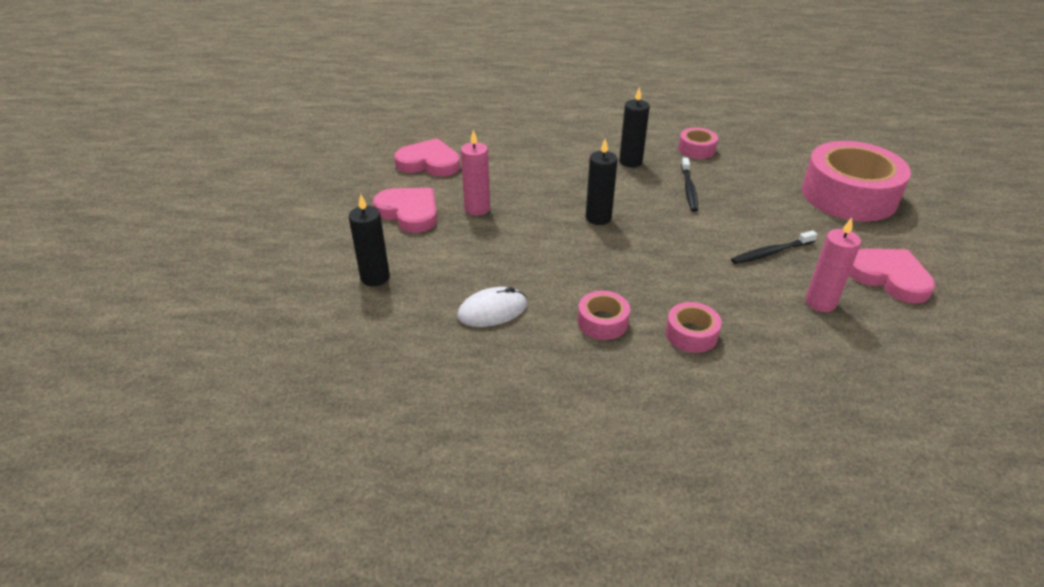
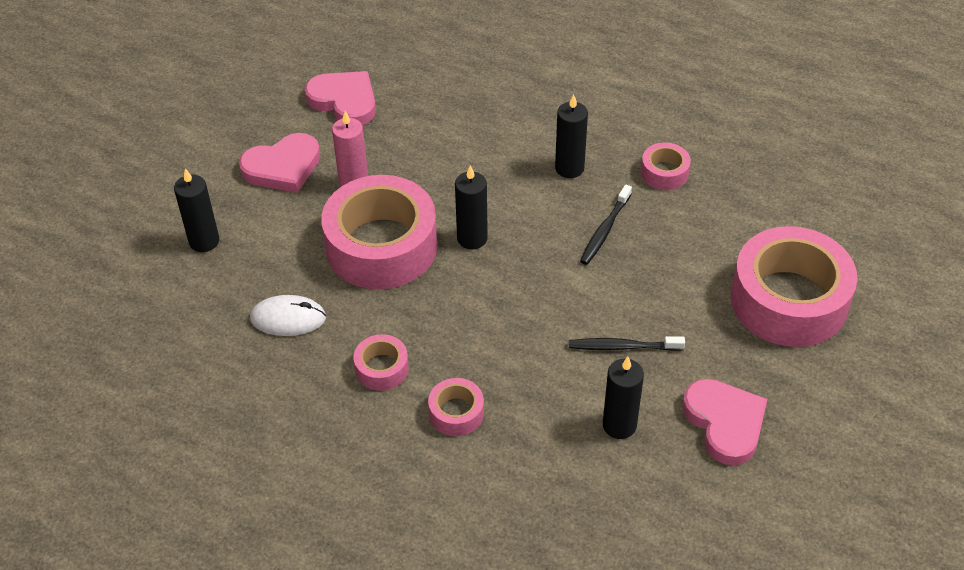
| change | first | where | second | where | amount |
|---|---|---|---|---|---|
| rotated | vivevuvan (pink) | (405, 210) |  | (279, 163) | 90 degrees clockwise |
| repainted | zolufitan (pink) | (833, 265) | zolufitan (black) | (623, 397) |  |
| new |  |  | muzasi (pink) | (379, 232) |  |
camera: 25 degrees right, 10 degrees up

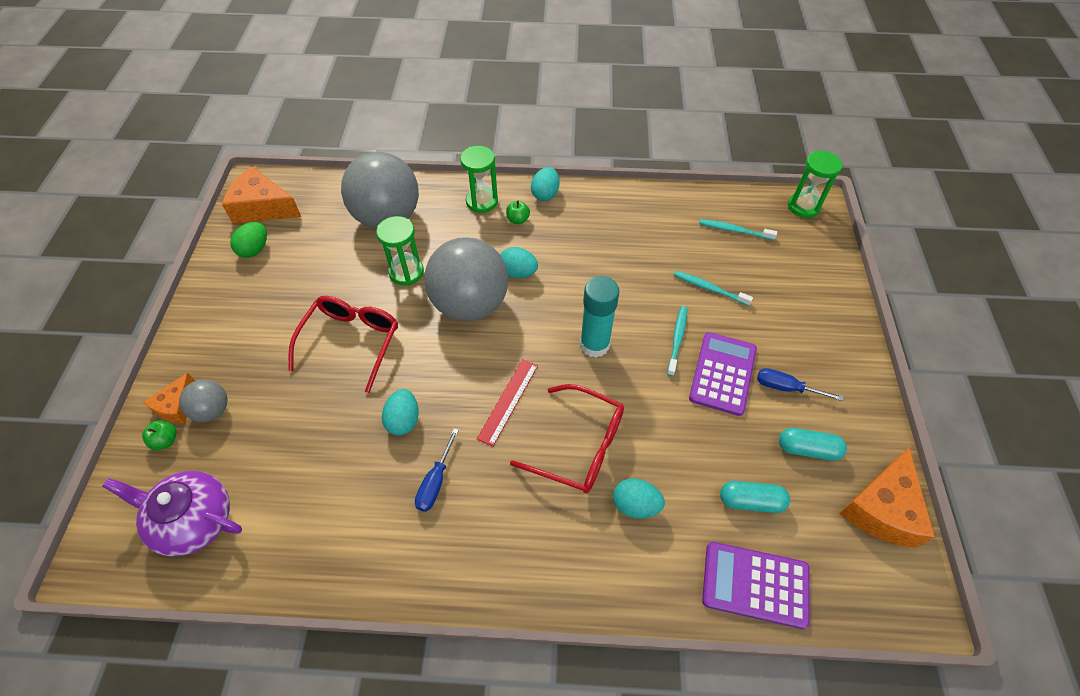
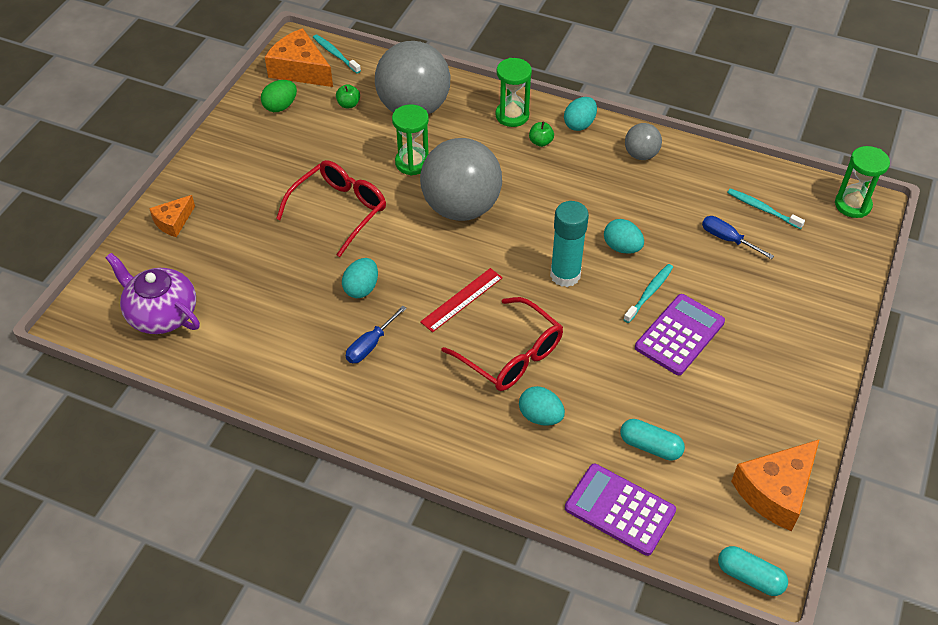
| change | first | where | second | where | amount |
|---|---|---|---|---|---|
| shifted | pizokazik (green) | (159, 435) |  | (348, 96) |  |
| shifted | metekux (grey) | (203, 400) |  | (643, 141) |  |
| shifted | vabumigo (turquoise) | (519, 262) |  | (624, 236) |  |
| shifted | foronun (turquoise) | (713, 288) |  | (337, 54) |  |
| shifted | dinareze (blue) | (800, 384) |  | (738, 237) |  |
| shifted | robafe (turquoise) | (813, 444) |  | (753, 571) |  |
camera: 20 degrees right, 5 degrees down

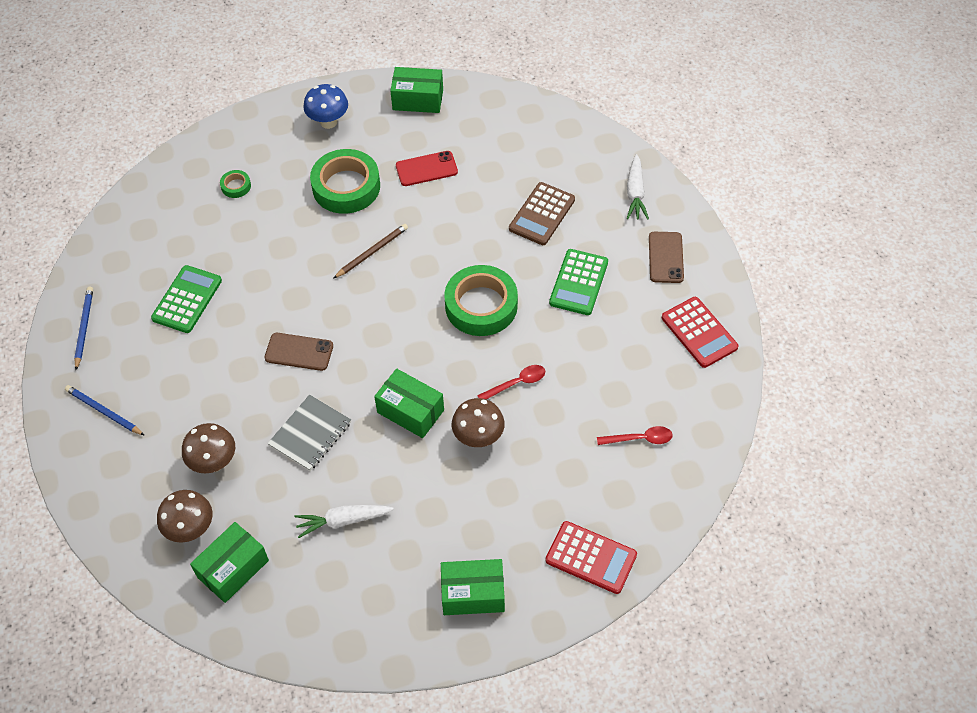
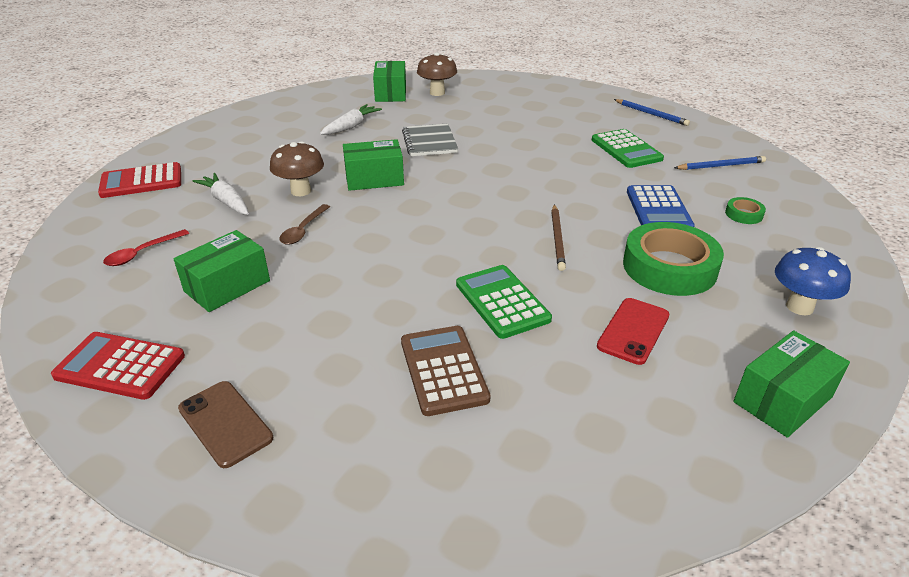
| change | first | where | second | where | amount |
|---|---|---|---|---|---|
| shifted | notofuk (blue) | (104, 410) |  | (720, 163) |  |
| gone | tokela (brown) | (208, 448) |  |  |  |
| gone | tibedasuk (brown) | (298, 352) |  |  |  |
| shifted | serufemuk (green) | (473, 587) |  | (221, 271) |  |
| gone | muzasi (green) | (481, 300) |  |  |  |
| repainted | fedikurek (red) | (511, 382) | fedikurek (brown) | (304, 224) |  |
| shifted | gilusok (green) | (578, 282) |  | (504, 302) |  |
| shifted | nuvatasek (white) | (638, 187) |  | (220, 194) |  |
| new |  |  | gilusok (blue) | (661, 206) |  |
camera: 135 degrees right, 20 degrees down

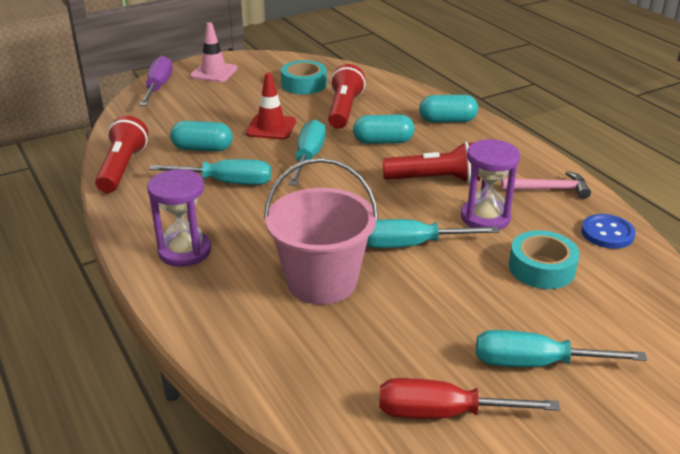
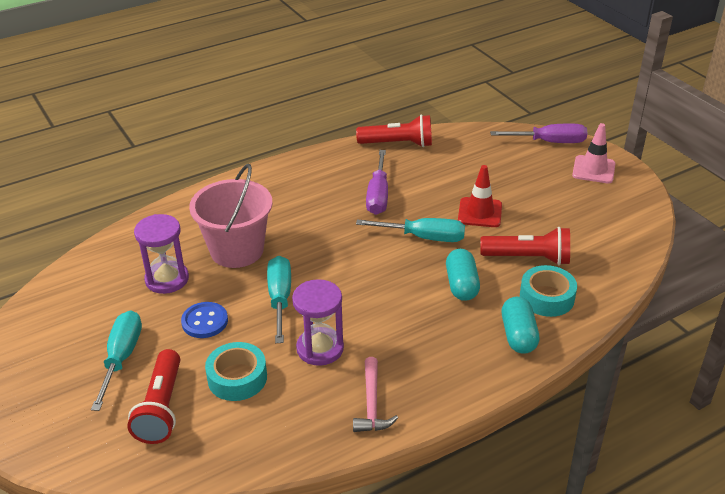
| change | first | where | second | where | amount |
|---|---|---|---|---|---|
| shifted | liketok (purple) | (179, 218) |  | (161, 254) |  |
| repainted | dinareze (turquoise) | (210, 172) | dinareze (purple) | (377, 182) |  |
| gone | robafe (turquoise) | (201, 136) |  |  |  |
| shifted | muzasi (turquoise) | (304, 77) |  | (548, 291) |  |
| gone | dinareze (red) | (469, 398) |  |  |  |
| shifted | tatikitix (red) | (431, 162) |  | (153, 396) |  |
| shifted | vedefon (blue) | (608, 231) |  | (204, 320) |  |
camera: 90 degrees right, 5 degrees up

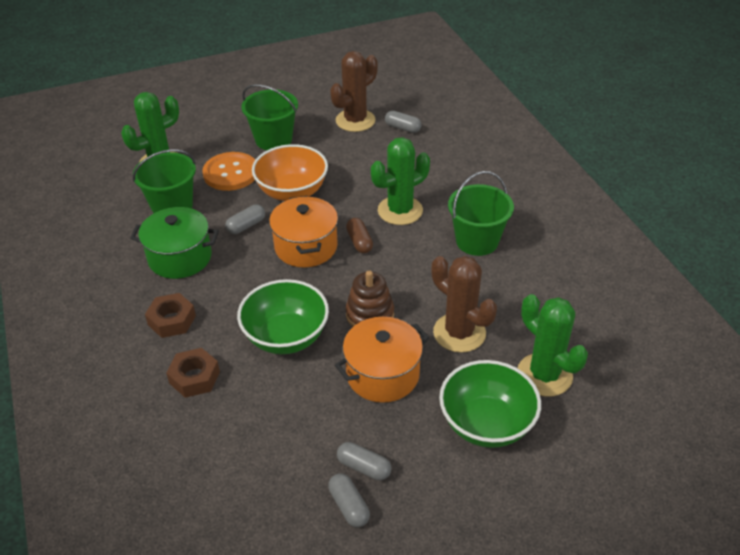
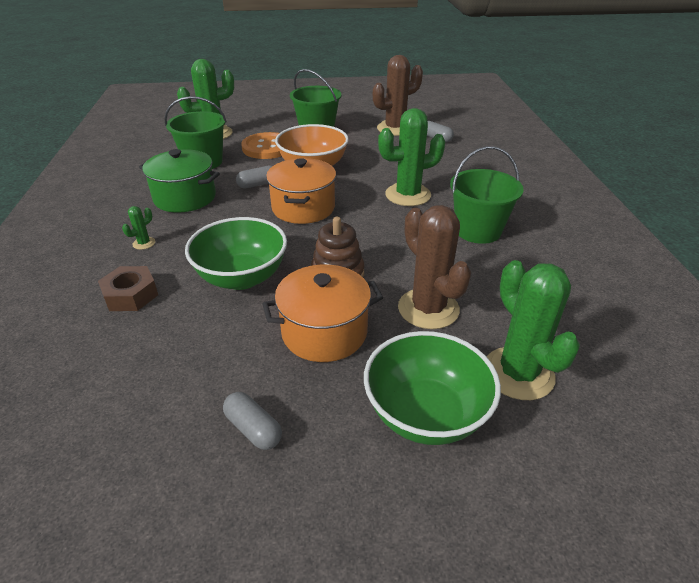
| change | first | where | second | where | amount |
|---|---|---|---|---|---|
| swapped | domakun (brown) | (170, 315) | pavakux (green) | (138, 228) |  |
| gone | robafe (grey) | (349, 500) |  |  |  |
| gone | robafe (brown) | (359, 235) |  |  |  |
camera: 15 degrees right, 5 degrees down

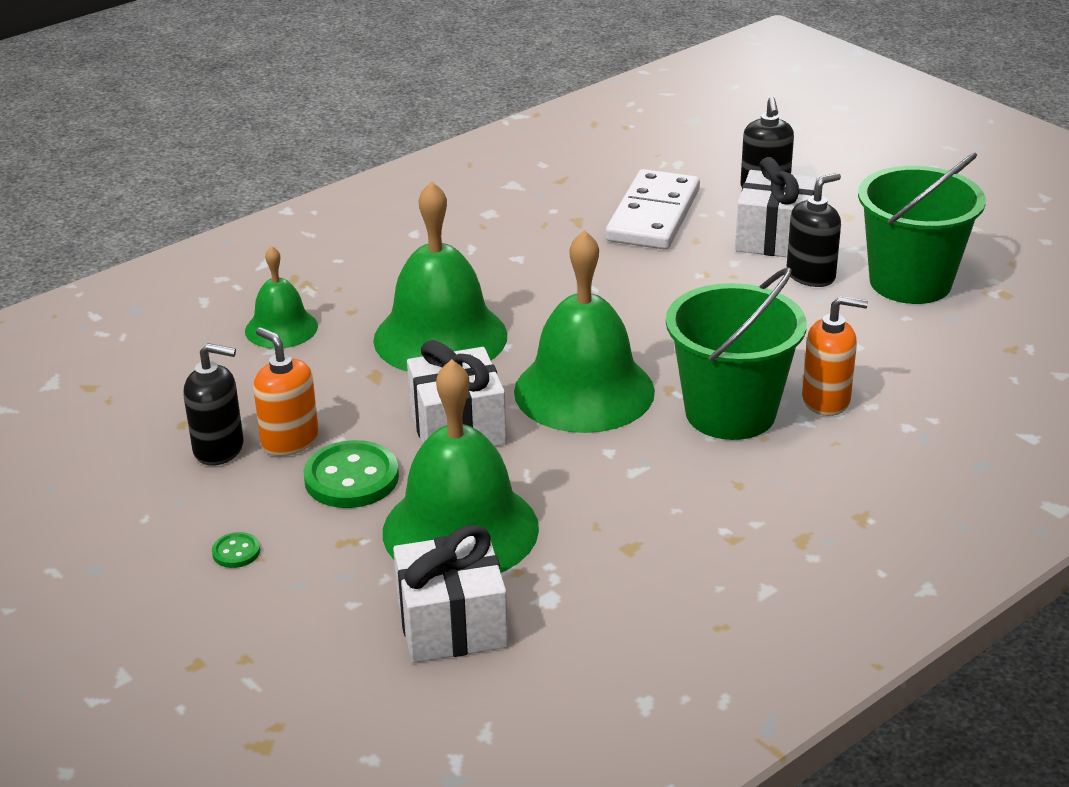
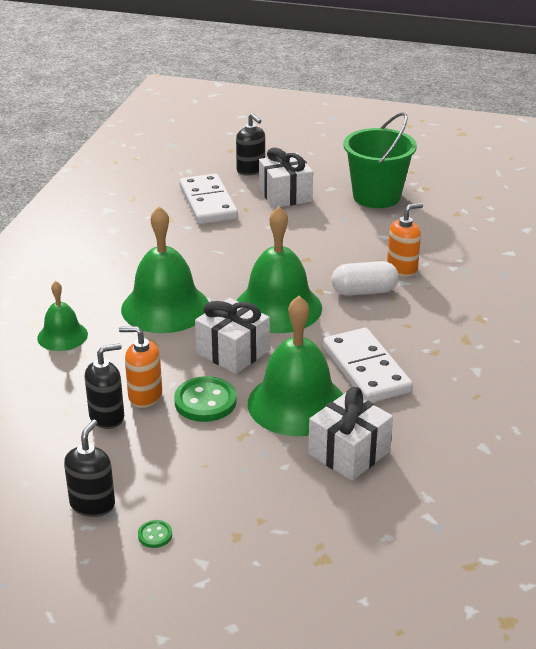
| change | first | where | second | where | amount |
|---|---|---|---|---|---|
| shifted | vedefon (green) | (236, 550) |  | (155, 534) |  |
| swapped | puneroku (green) | (736, 354) | robafe (white) | (365, 278) |  |
| shifted | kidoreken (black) | (813, 230) |  | (89, 468) |  |
| new |  |  | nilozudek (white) | (368, 365) |  |
camera: 35 degrees left, 0 degrees up

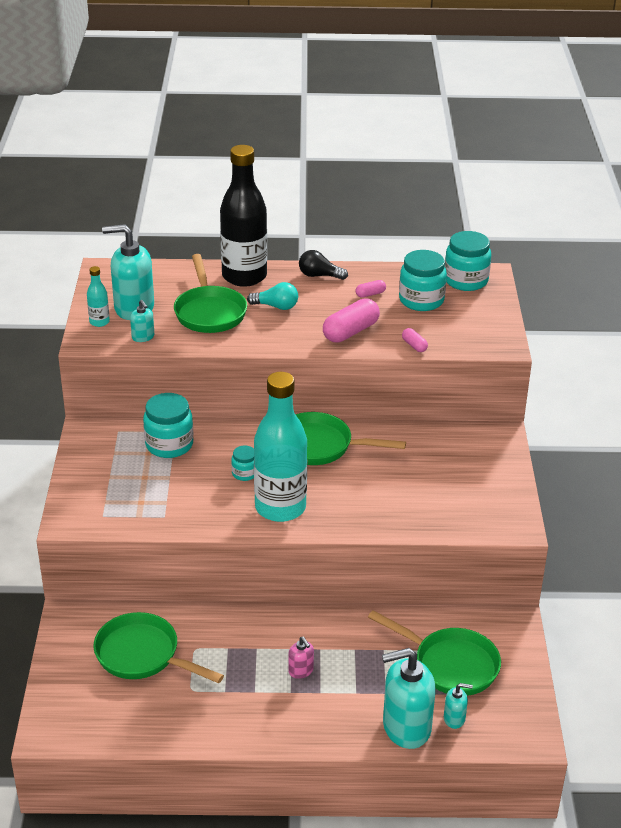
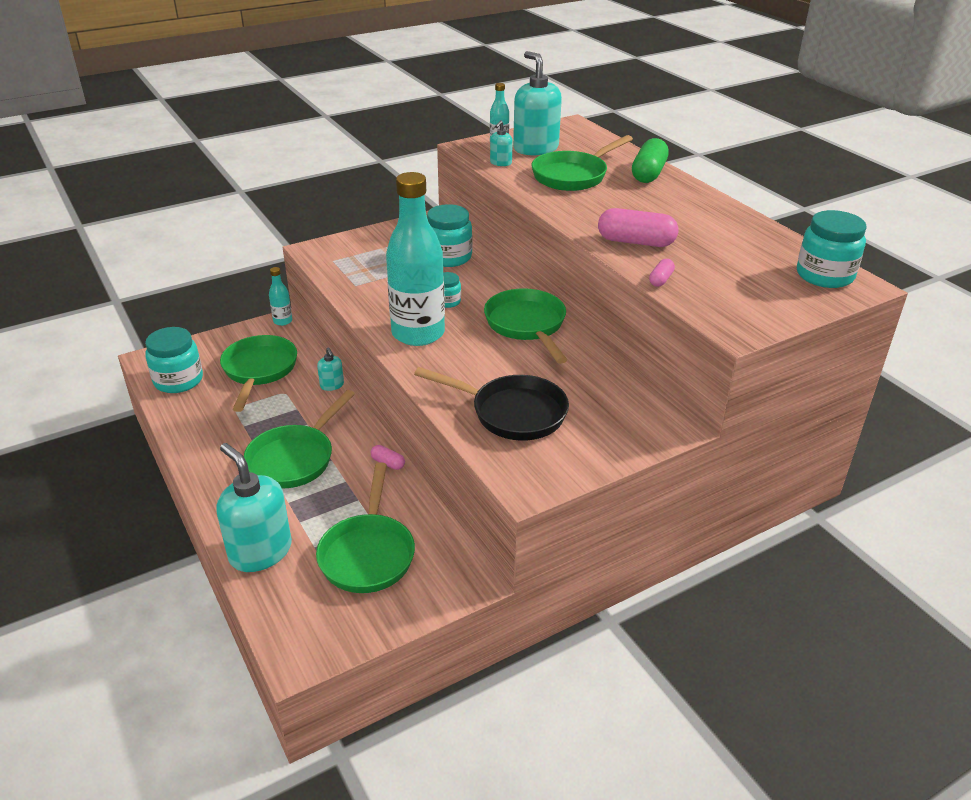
| change | first | where | second | where | amount |
|---|---|---|---|---|---|
| swapped | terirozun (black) | (243, 216) | robafe (green) | (650, 160) |  |
| gone | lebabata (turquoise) | (272, 296) |  |  |  |
| swapped | kidoreken (pink) | (301, 658) | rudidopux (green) | (299, 439) |  |
| gone | lebabata (black) | (323, 265) |  |  |  |
| shifted | robafe (pink) | (371, 289) |  | (388, 457) |  |
| shifted | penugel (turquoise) | (423, 280) |  | (174, 360) |  |
| shifted | kidoreken (turquoise) | (458, 706) |  | (330, 369) |  |
| new |  |  | terirozun (turquoise) | (280, 296) |  |
| new |  |  | rudidopux (black) | (491, 404) |  |
camera: 60 degrees right, 0 degrees up

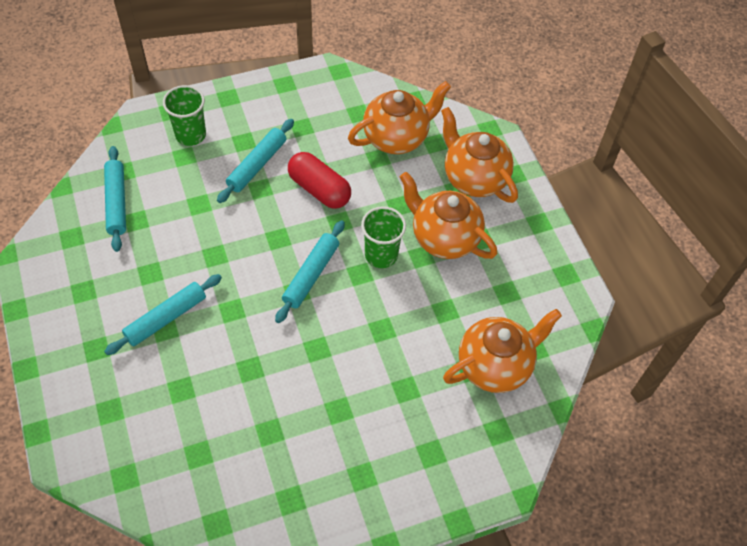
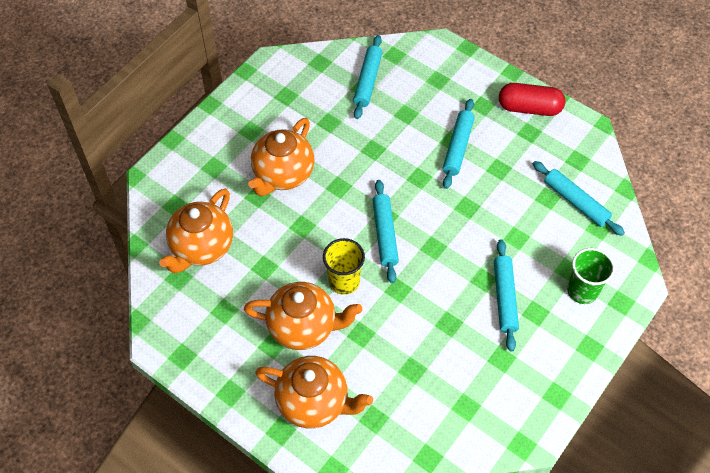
| change | first | where | second | where | amount |
|---|---|---|---|---|---|
| shifted | robafe (red) | (319, 180) |  | (532, 99) |  |
| shifted | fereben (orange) | (399, 117) |  | (281, 157) |  |
| repainted | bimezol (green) | (383, 237) | bimezol (yellow) | (344, 266) |  |
| new |  |  | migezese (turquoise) | (367, 77) |  |
camera: 150 degrees right, 0 degrees up

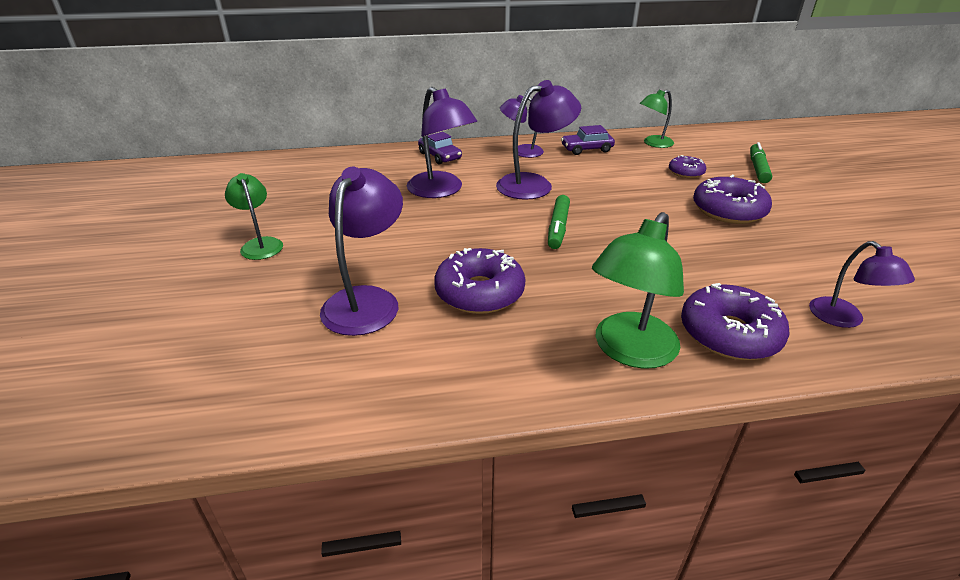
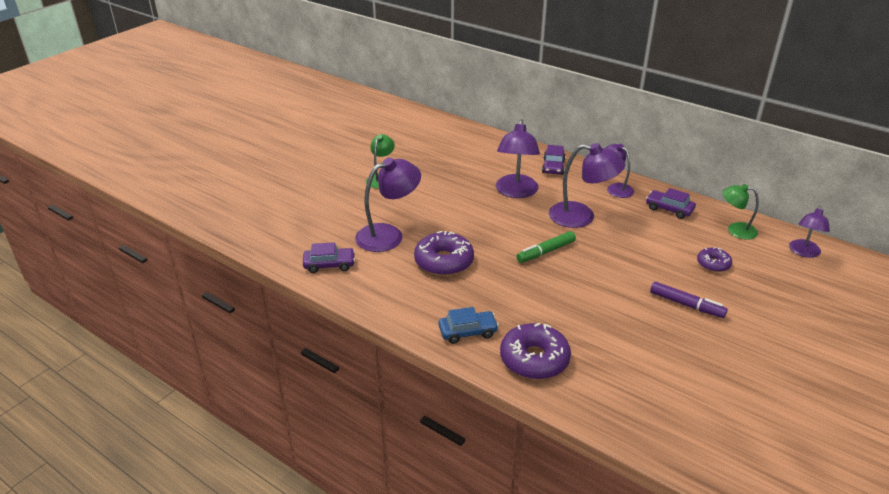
| change | first | where | second | where | amount |
|---|---|---|---|---|---|
| swapped | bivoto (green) | (638, 290) | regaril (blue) | (468, 325) |  |
| swapped | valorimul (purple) | (732, 199) | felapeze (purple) | (689, 300) |  |
| gone | felapeze (green) | (761, 162) |  |  |  |
| shifted | bivoto (purple) | (862, 284) |  | (809, 232) |  |
| new |  |  | regaril (purple) | (329, 257) |  |
camera: 45 degrees right, 0 degrees up

